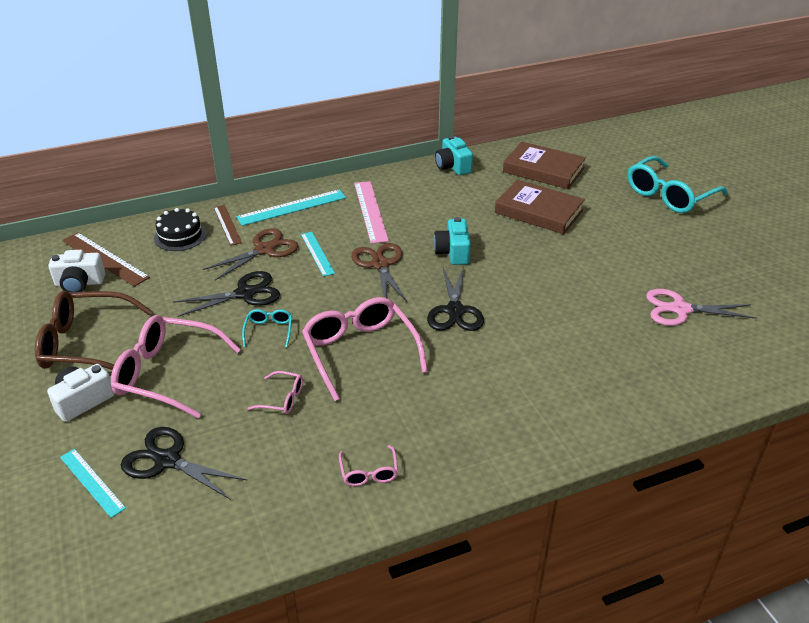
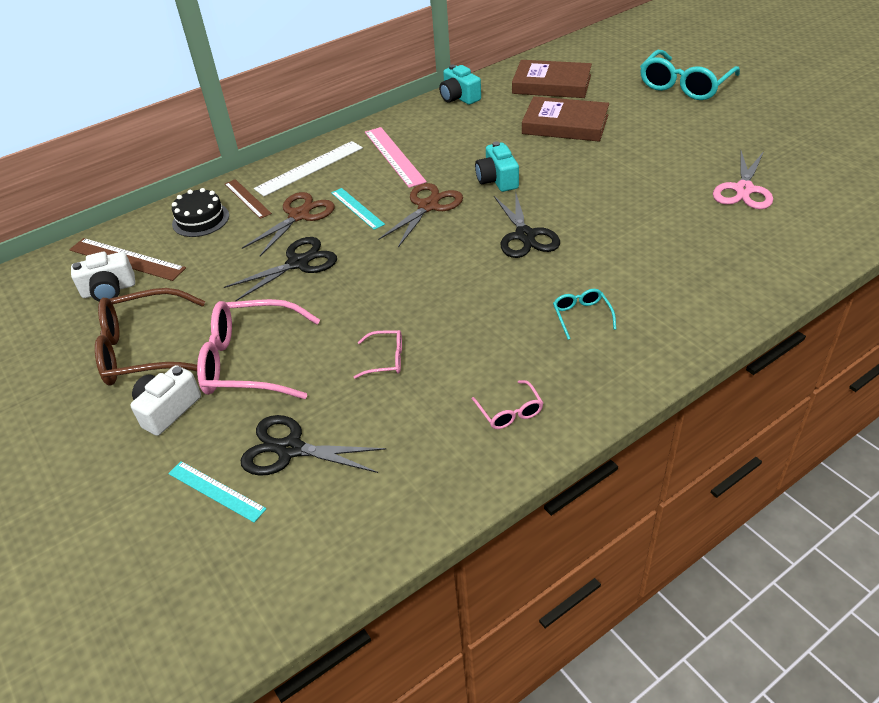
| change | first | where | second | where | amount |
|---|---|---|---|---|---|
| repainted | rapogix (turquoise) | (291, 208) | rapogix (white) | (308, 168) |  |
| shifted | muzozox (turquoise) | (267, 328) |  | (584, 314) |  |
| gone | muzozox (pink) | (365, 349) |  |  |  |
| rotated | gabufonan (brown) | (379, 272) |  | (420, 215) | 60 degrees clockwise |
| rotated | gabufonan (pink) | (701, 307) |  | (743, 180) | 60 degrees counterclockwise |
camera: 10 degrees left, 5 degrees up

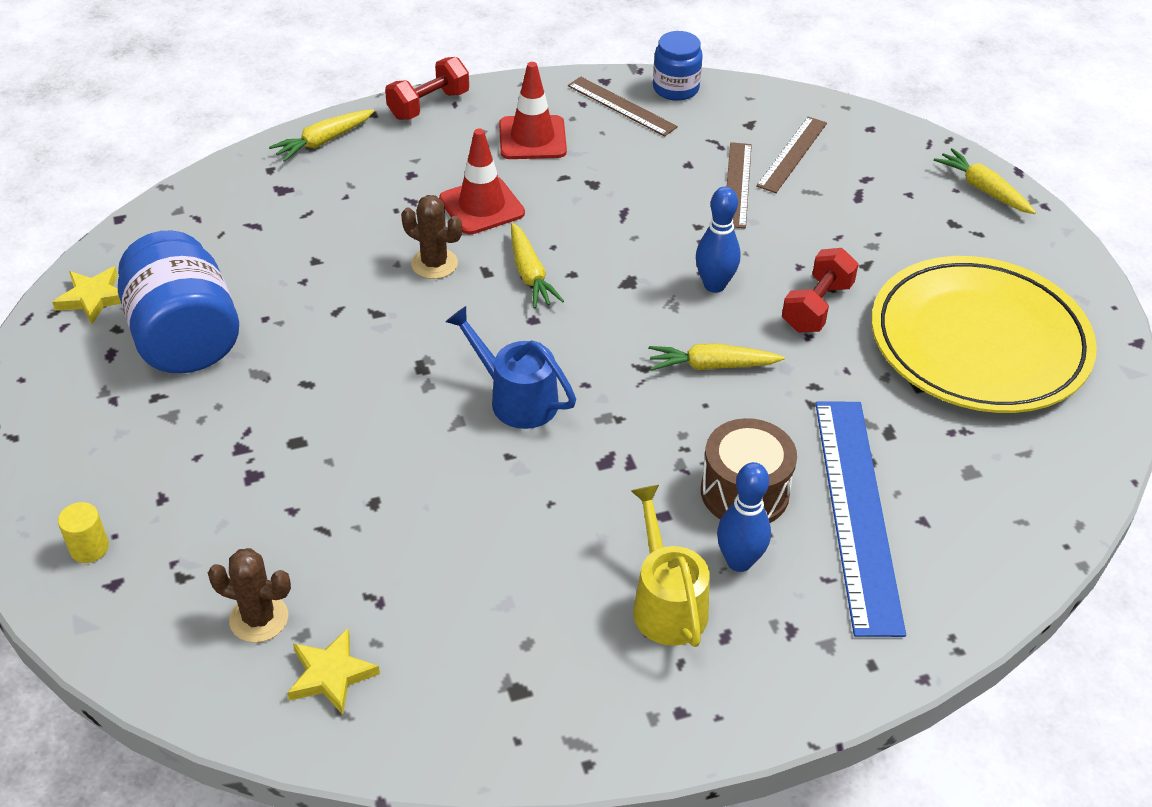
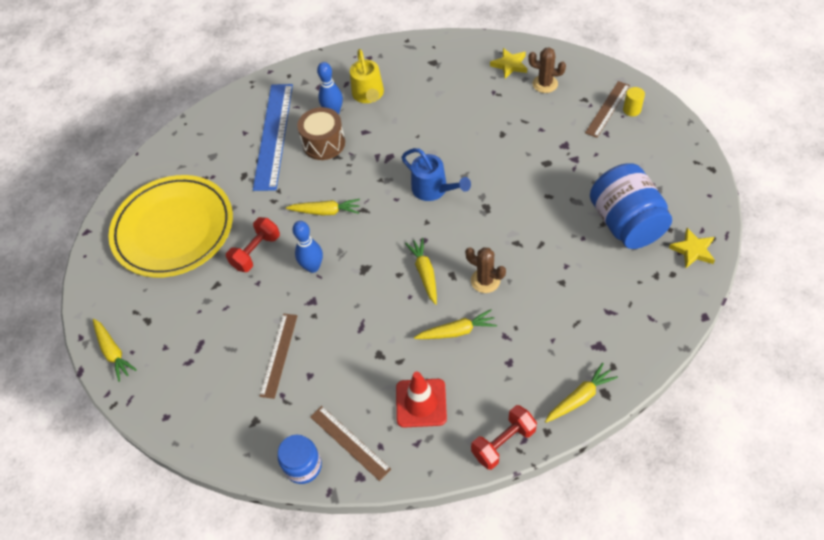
| change | first | where | second | where | amount |
|---|---|---|---|---|---|
| swapped | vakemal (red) | (482, 181) | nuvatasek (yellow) | (455, 324) |  |
| shifted | rapogix (brown) | (791, 155) |  | (607, 109) |  |
camera: 170 degrees left, 10 degrees up

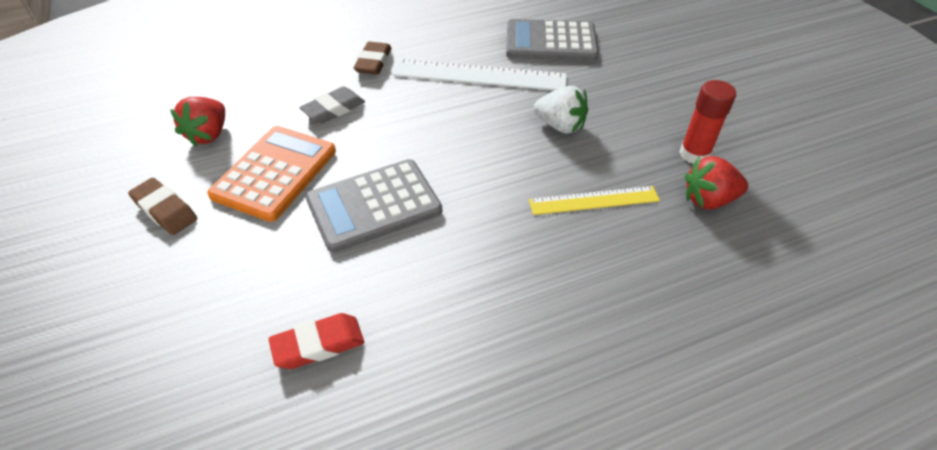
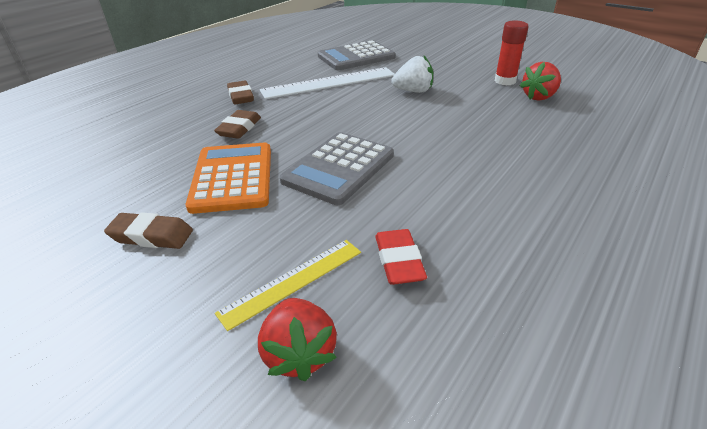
| change | first | where | second | where | amount |
|---|---|---|---|---|---|
| shifted | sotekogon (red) | (197, 121) |  | (297, 339) |  |
| rotated | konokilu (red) | (316, 341) |  | (401, 257) | 45 degrees counterclockwise |
| repainted | konokilu (grey) | (332, 105) | konokilu (brown) | (237, 124) |  |
| shifted | rapogix (yellow) | (594, 200) |  | (288, 285) |  |
camera: 30 degrees left, 10 degrees down

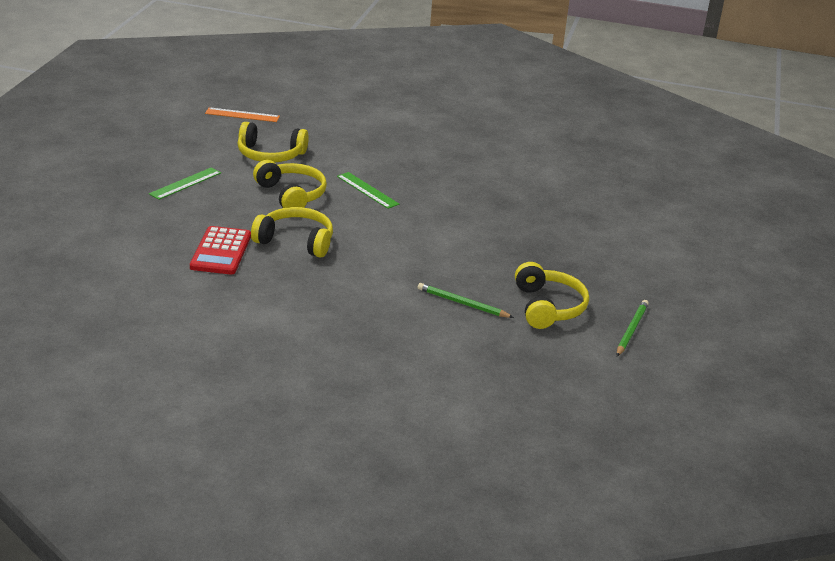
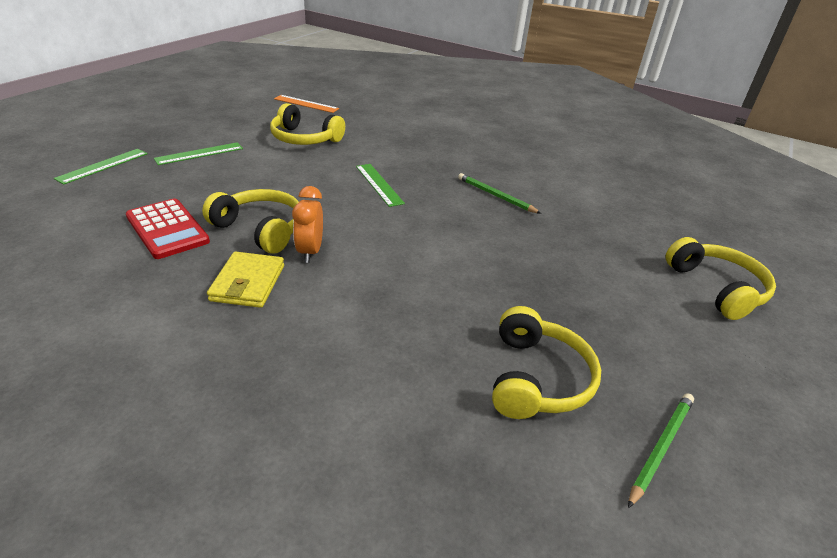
| change | first | where | second | where | amount |
|---|---|---|---|---|---|
| rotated | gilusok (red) | (220, 250) |  | (168, 229) | 60 degrees counterclockwise |
| shifted | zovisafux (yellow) | (290, 184) |  | (720, 278) |  |
| shifted | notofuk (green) | (466, 300) |  | (500, 193) |  |
| new |  |  | rapogix (green) | (101, 167) |  |
| new |  |  | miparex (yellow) | (245, 279) |  |
| new |  |  | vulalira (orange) | (307, 224) |  |
camera: 15 degrees right, 5 degrees up

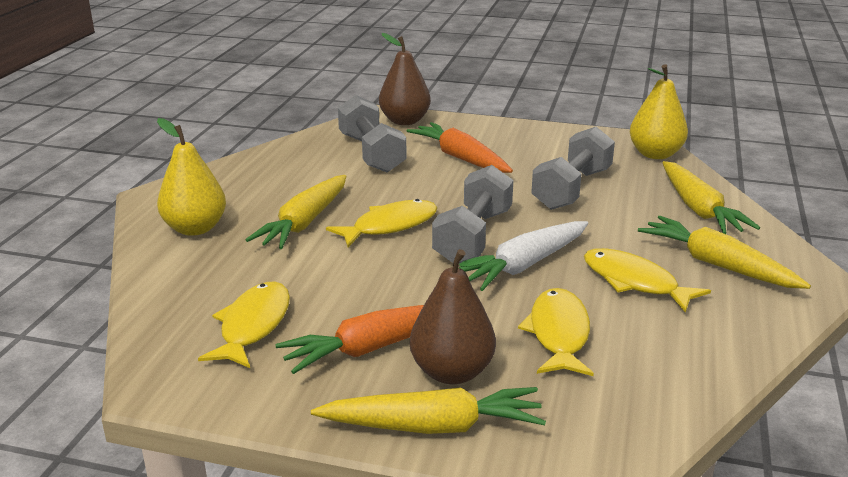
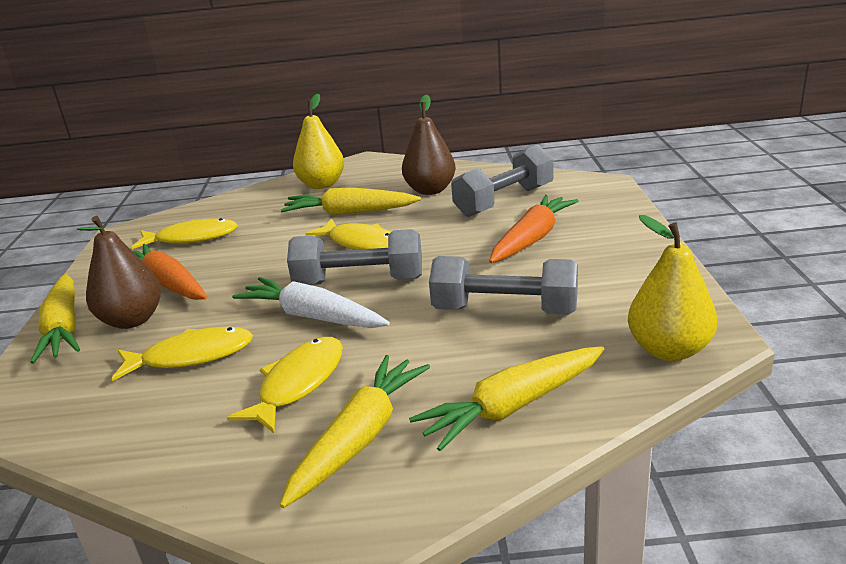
| change | first | where | second | where | amount |
|---|---|---|---|---|---|
| shifted | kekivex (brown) | (405, 79) |  | (429, 145) |  |
camera: 75 degrees right, 0 degrees up

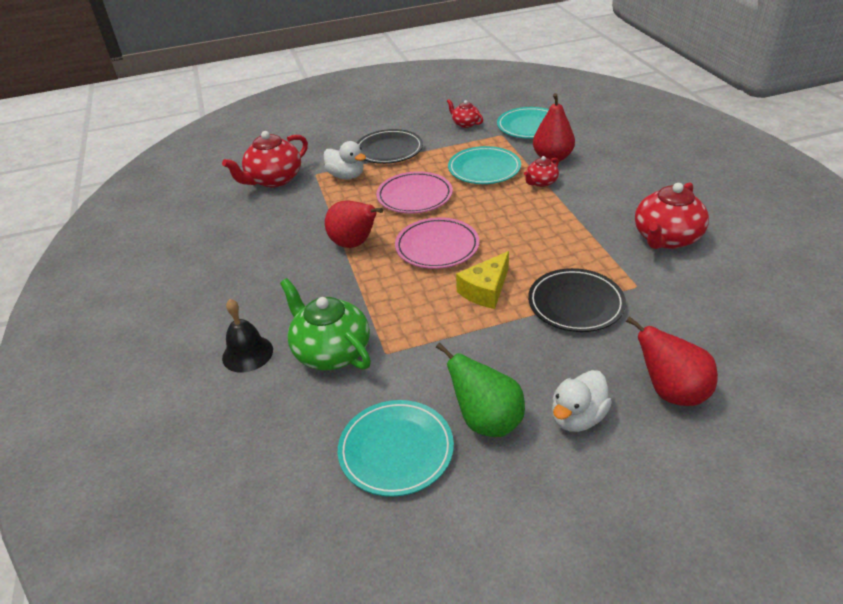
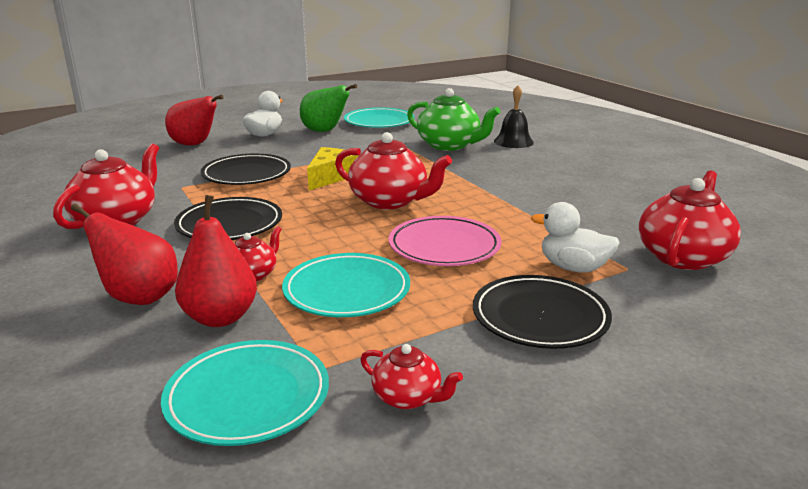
| change | first | where | second | where | amount |
|---|---|---|---|---|---|
| shifted | kekivex (red) | (354, 224) |  | (124, 254) |  |
| swapped | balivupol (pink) | (437, 243) | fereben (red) | (393, 170) |  |
| new |  |  | balivupol (black) | (228, 218) |  |
camera: 165 degrees right, 15 degrees down

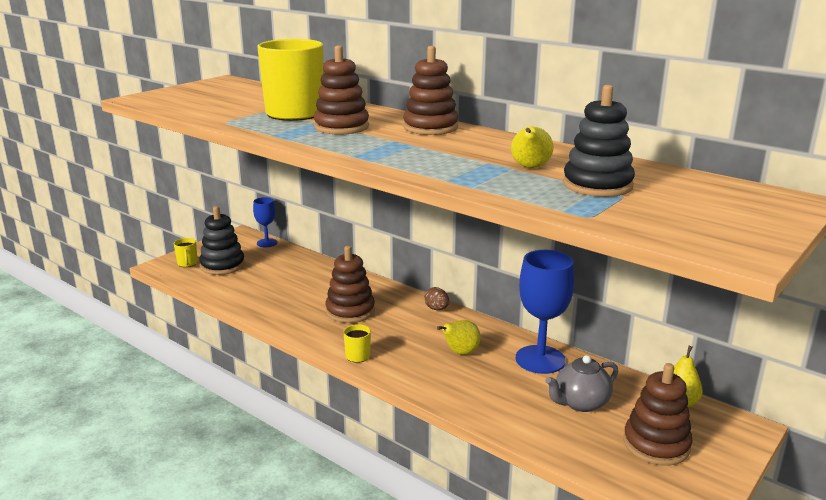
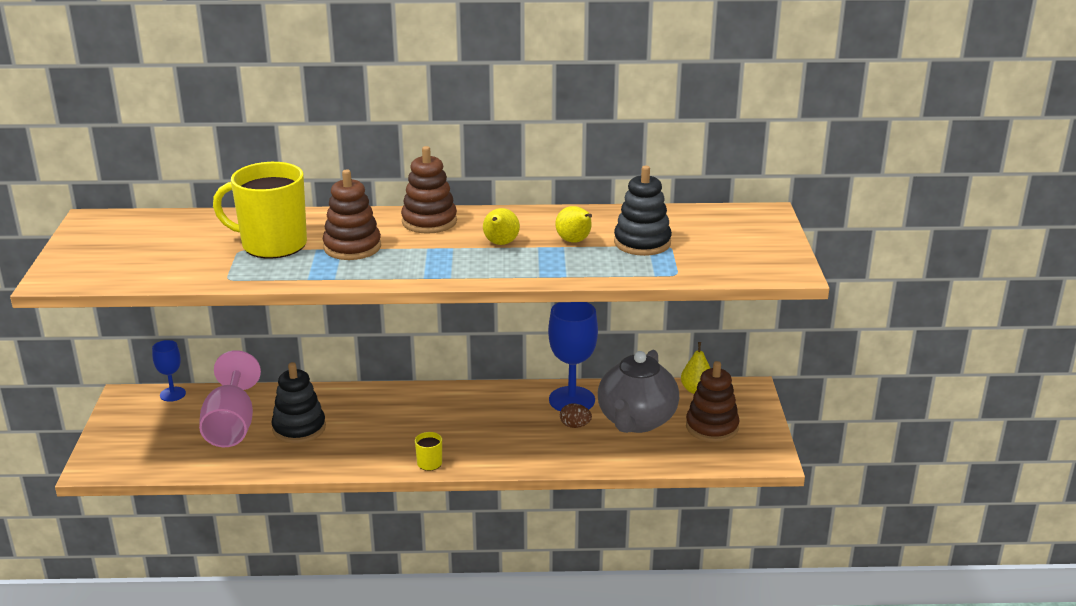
| change | first | where | second | where | amount |
|---|---|---|---|---|---|
| gone | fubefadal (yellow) | (186, 252) |  |  |  |
| shifted | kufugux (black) | (222, 240) |  | (298, 403) |  |
| gone | kufugux (brown) | (350, 284) |  |  |  |
| shifted | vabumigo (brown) | (436, 298) |  | (576, 415) |  |
| shifted | kekivex (yellow) | (458, 337) |  | (501, 226) |  |
| scaled | fereben (grey) | (581, 383) |  | (638, 391) | x1.66 |
| new |  |  | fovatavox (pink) | (230, 398) |  |
camera: 40 degrees left, 5 degrees up

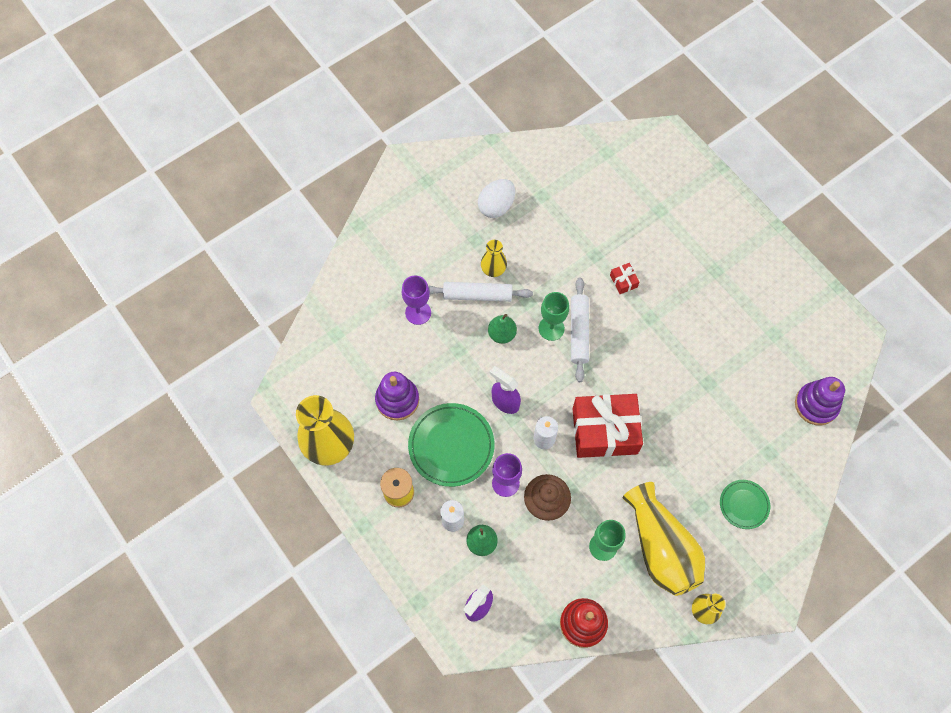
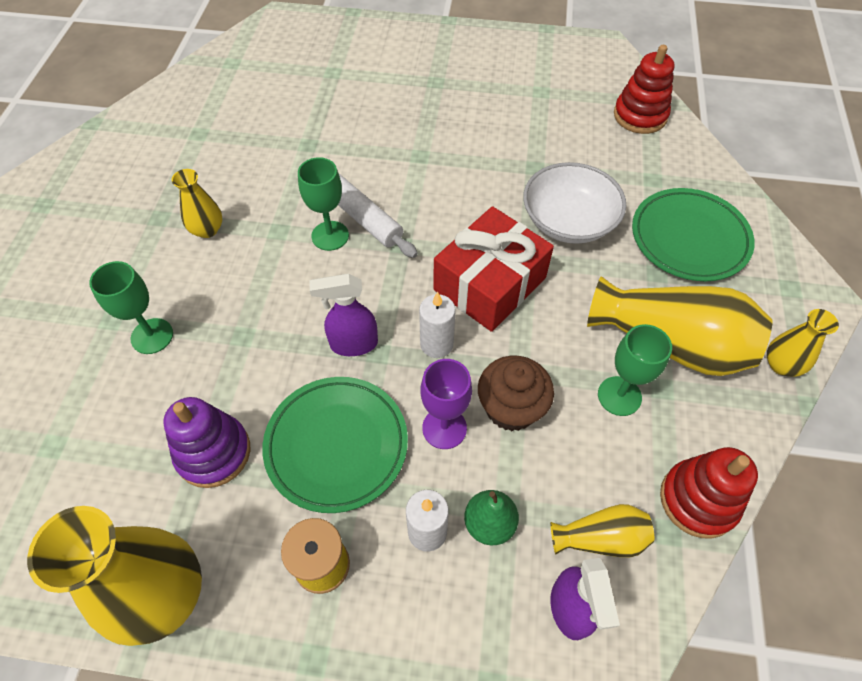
| change | first | where | second | where | amount |
|---|---|---|---|---|---|
| repainted | fovatavox (purple) | (416, 300) | fovatavox (green) | (131, 307) |  |
| gone | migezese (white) | (480, 292) |  |  |  |
| gone | vabumigo (white) | (496, 198) |  |  |  |
| gone | kekivex (green) | (502, 329) |  |  |  |
| gone | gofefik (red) | (624, 278) |  |  |  |
| scaled | balivupol (green) | (745, 504) |  | (693, 234) | x1.75 |
| repainted | kufugux (purple) | (820, 401) | kufugux (red) | (644, 89) |  |
| new |  |  | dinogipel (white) | (575, 203) |  |
| new |  |  | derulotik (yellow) | (602, 530) |  |
camera: 45 degrees left, 10 degrees down

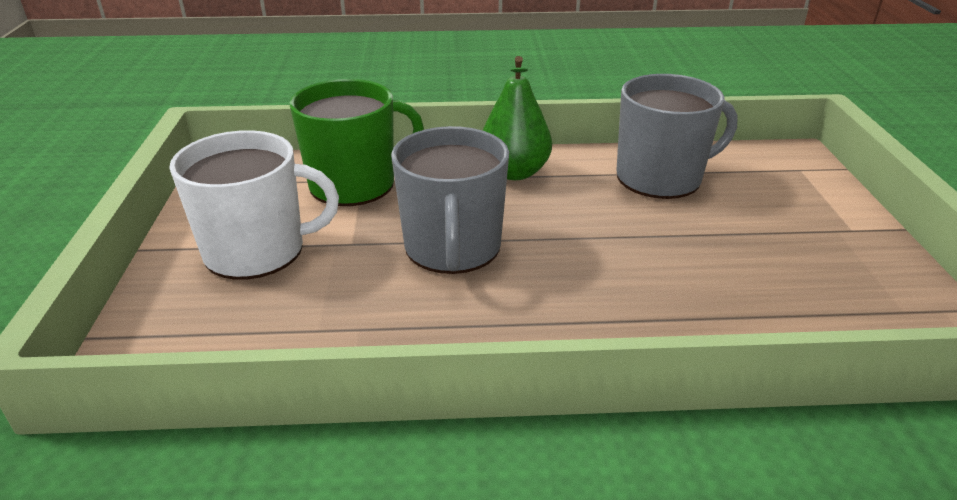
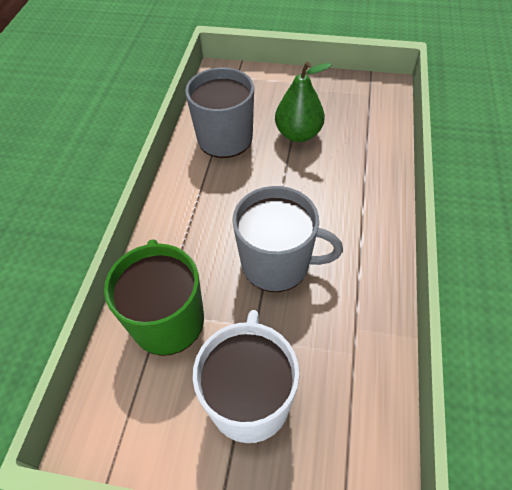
| change | first | where | second | where | amount |
|---|---|---|---|---|---|
| shifted | kekivex (green) | (517, 118) |  | (303, 102) |  |
camera: 75 degrees left, 20 degrees up

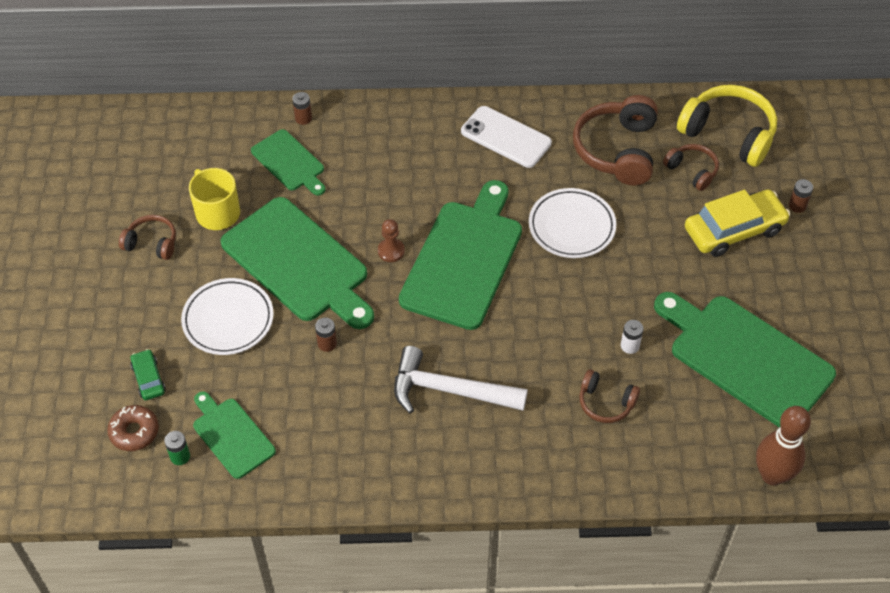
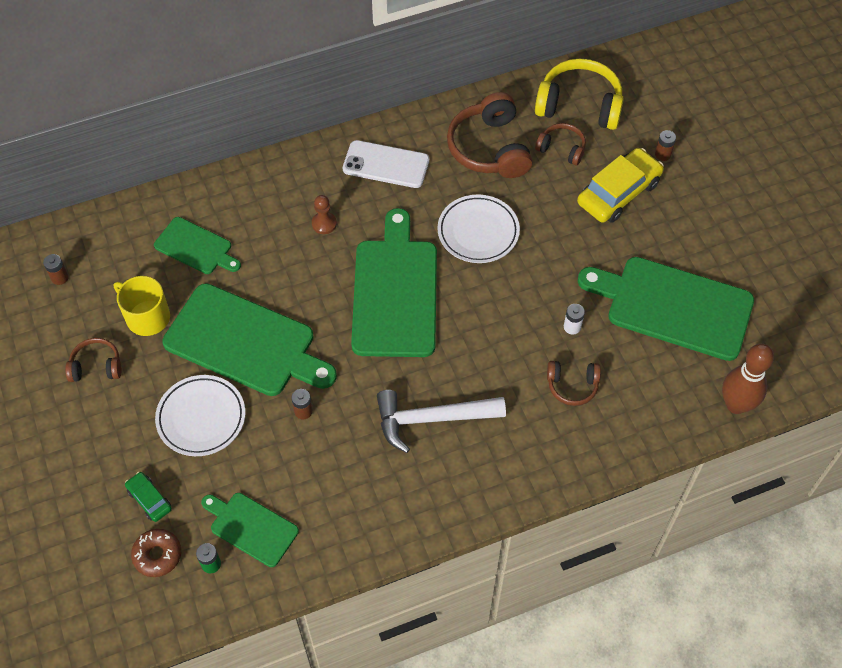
| change | first | where | second | where | amount |
|---|---|---|---|---|---|
| shifted | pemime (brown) | (302, 108) |  | (56, 269) |  |
| shifted | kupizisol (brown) | (391, 240) |  | (324, 214) |  |
camera: 20 degrees left, 5 degrees up

